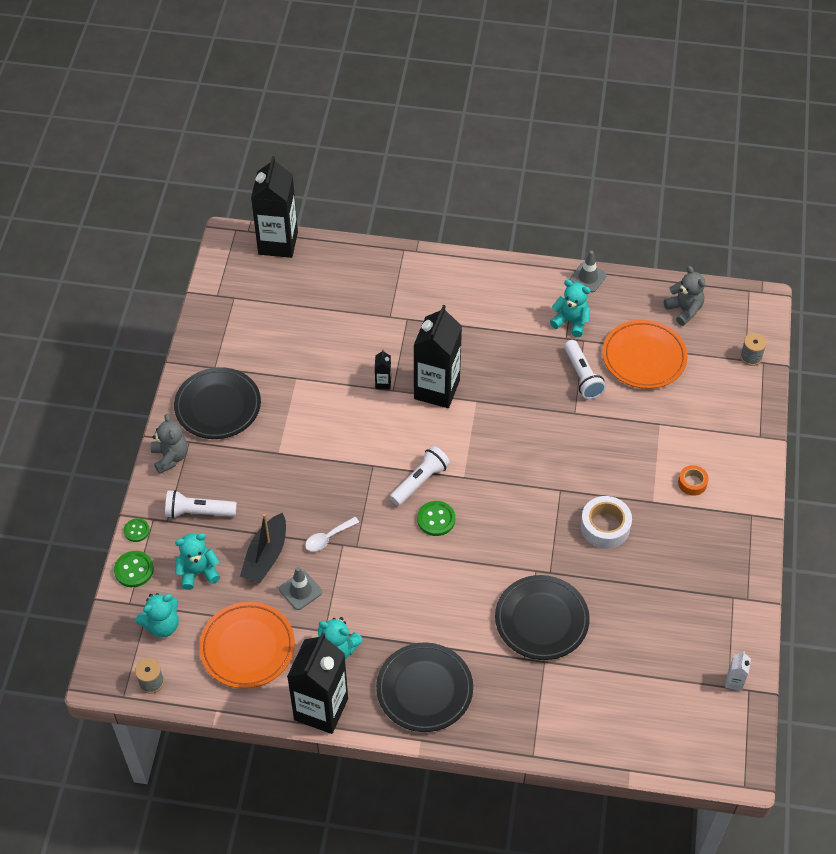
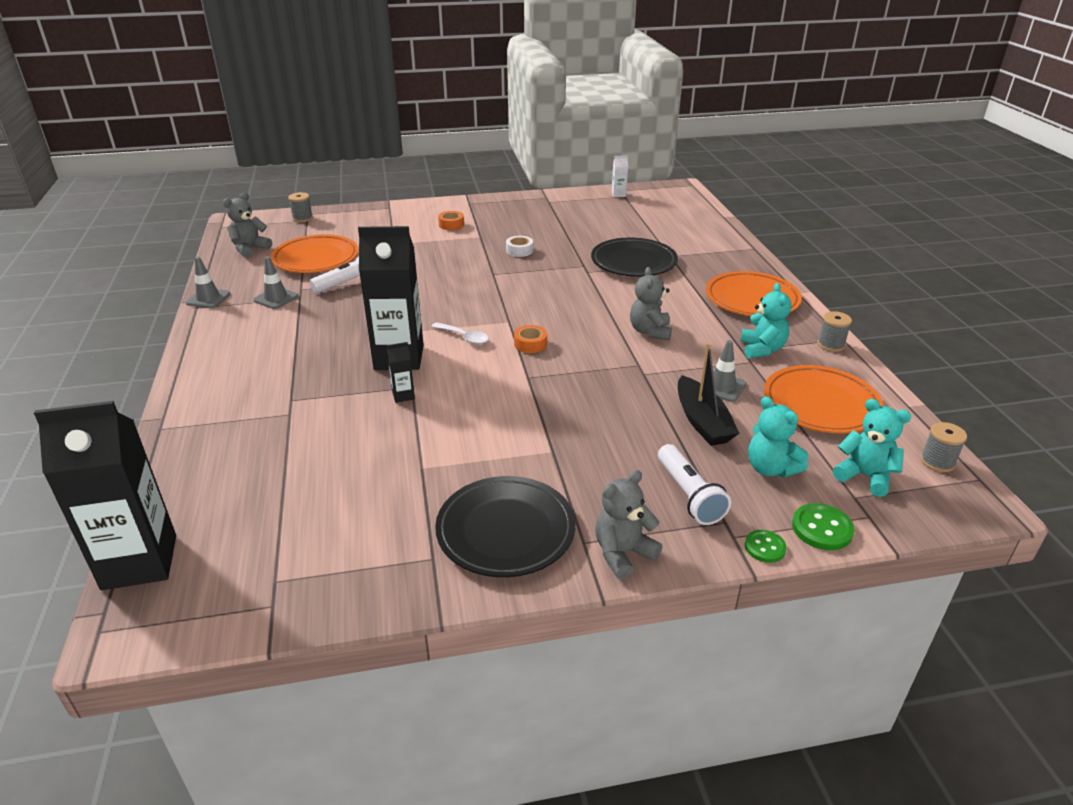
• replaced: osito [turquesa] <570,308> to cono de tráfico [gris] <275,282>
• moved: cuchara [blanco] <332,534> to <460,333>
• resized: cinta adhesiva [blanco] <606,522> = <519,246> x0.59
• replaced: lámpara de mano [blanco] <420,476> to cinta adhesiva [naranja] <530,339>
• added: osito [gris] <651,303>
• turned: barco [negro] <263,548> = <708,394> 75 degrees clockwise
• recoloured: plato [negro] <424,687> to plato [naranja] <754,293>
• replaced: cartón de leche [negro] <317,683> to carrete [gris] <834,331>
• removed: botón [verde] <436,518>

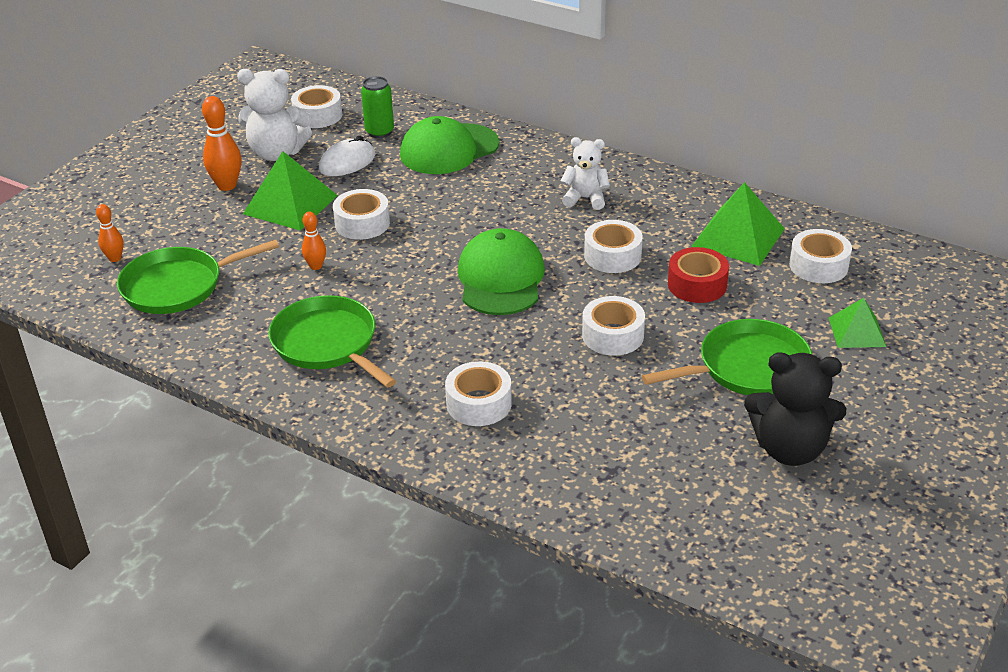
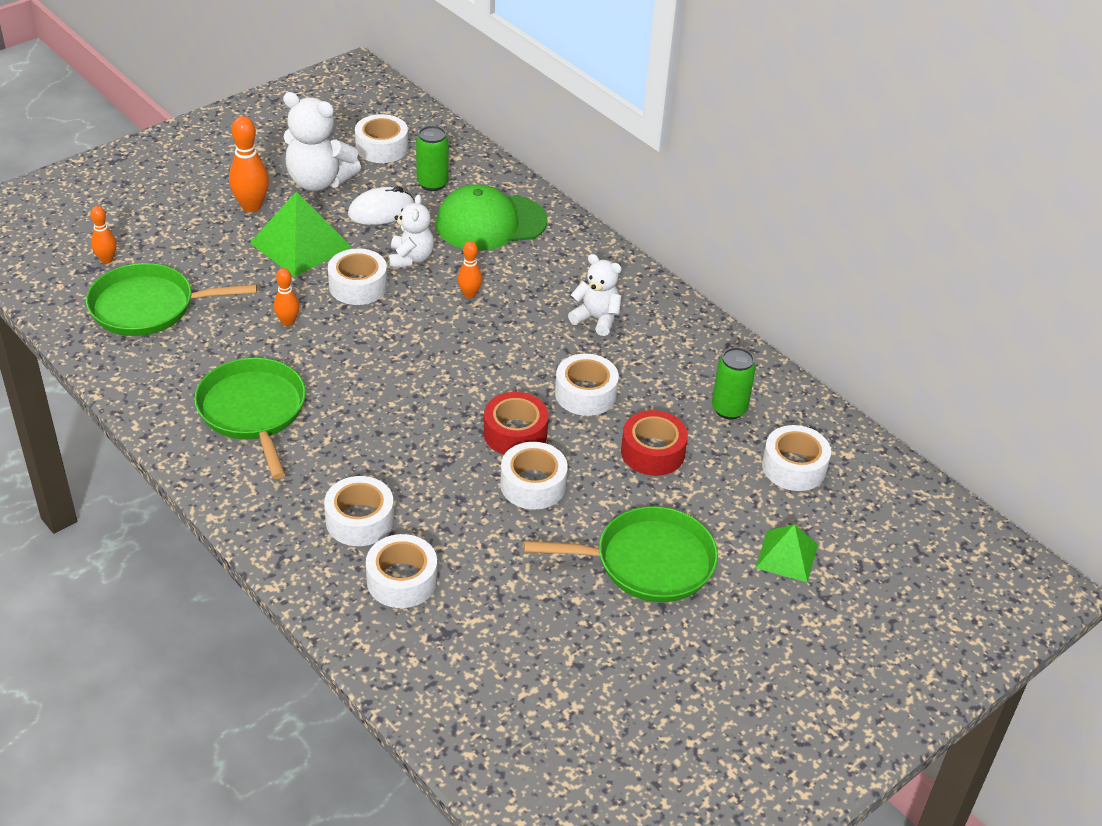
• added: cinta adhesiva [blanco] <401,571>
• added: osito [blanco] <411,231>
• added: bolo [naranja] <470,269>
• added: cinta adhesiva [rojo] <516,423>
• replaced: pirámide [verde] <738,224> to lata [verde] <734,383>
• removed: gorra [verde] <501,271>
• removed: osito [negro] <795,409>

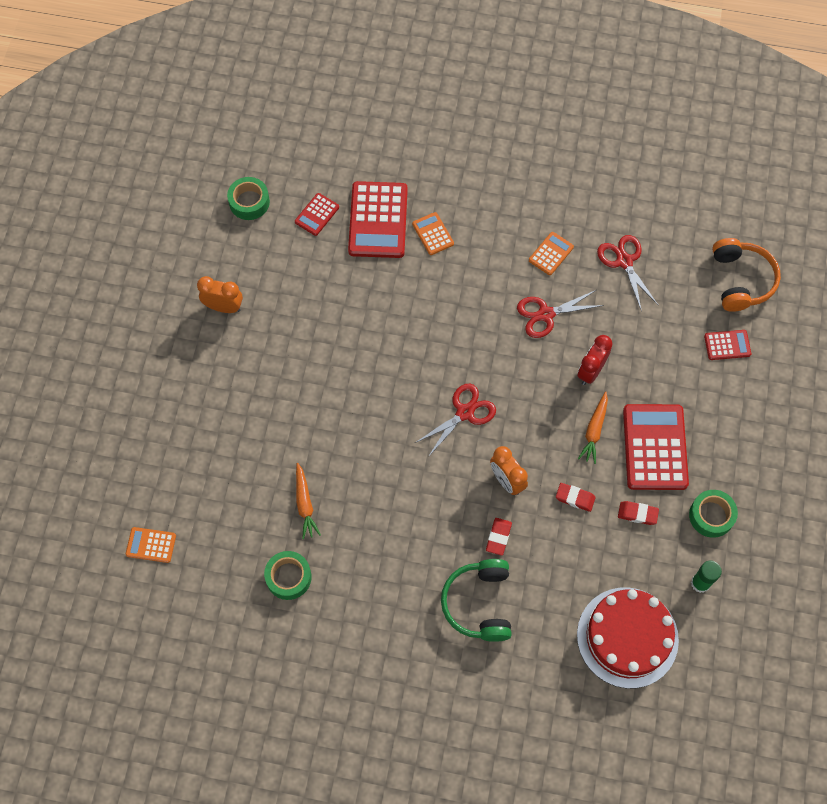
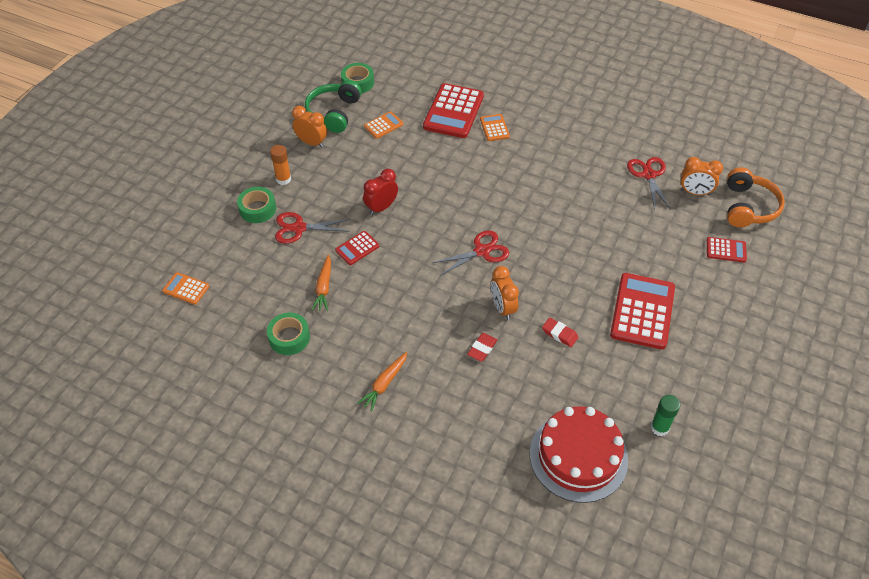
• moved: cinta adhesiva [verde] <713,514> to <256,205>
• added: barra de pegamento [naranja] <280,165>
• moved: tijeras [rojo] <560,314> to <313,228>
• moved: auriculares [verde] <476,600> to <333,106>
• moved: calculadora [rojo] <317,214> to <357,248>
• moved: zanahoria [naranja] <593,427> to <382,382>
• moved: despertador [rojo] <595,360> to <380,192>
• moved: calculadora [naranja] <551,253> to <383,125>
• added: despertador [naranja] <701,176>
• removed: goma de borrar [rojo] <638,513>

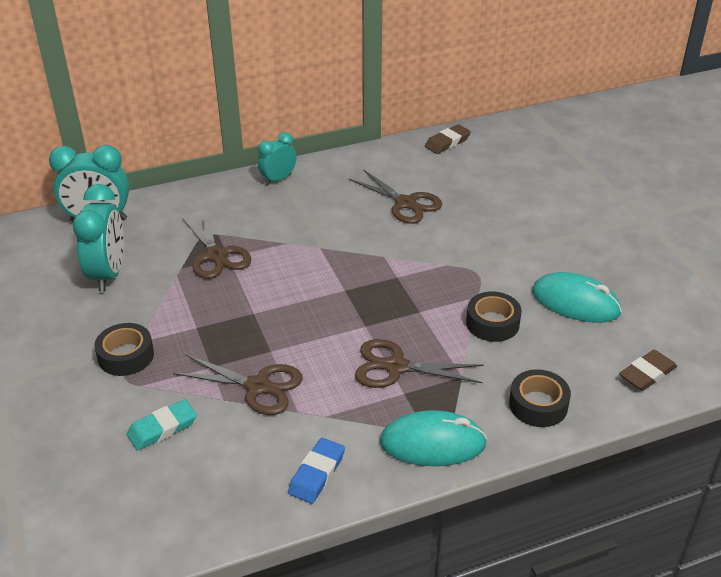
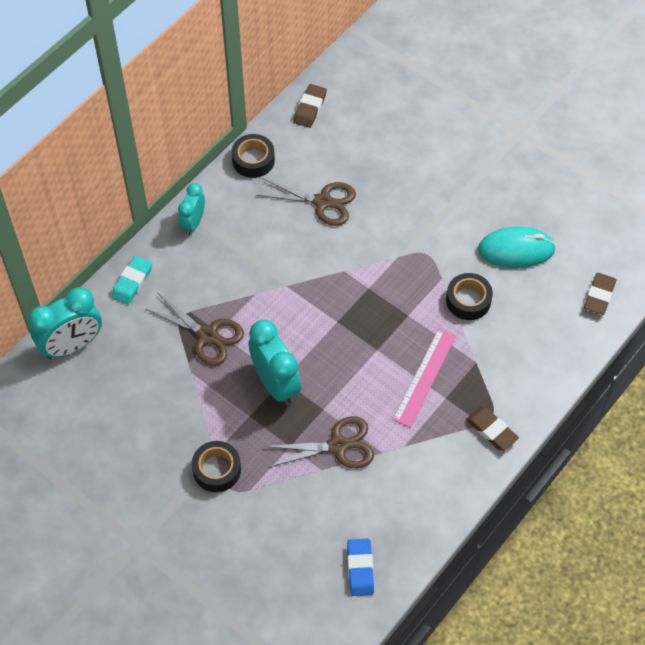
• moved: goma de borrar [turquesa] <162,425> to <131,280>
• moved: cinta adhesiva [negro] <540,398> to <253,156>
• moved: despertador [turquesa] <98,238> to <274,362>
• moved: goma de borrar [azul] <316,471> to <360,567>
• replaced: tijeras [marrón] <419,363> to regla [rosa] <424,378>
• replaced: ratón [turquesa] <433,438> to goma de borrar [marrón] <492,429>

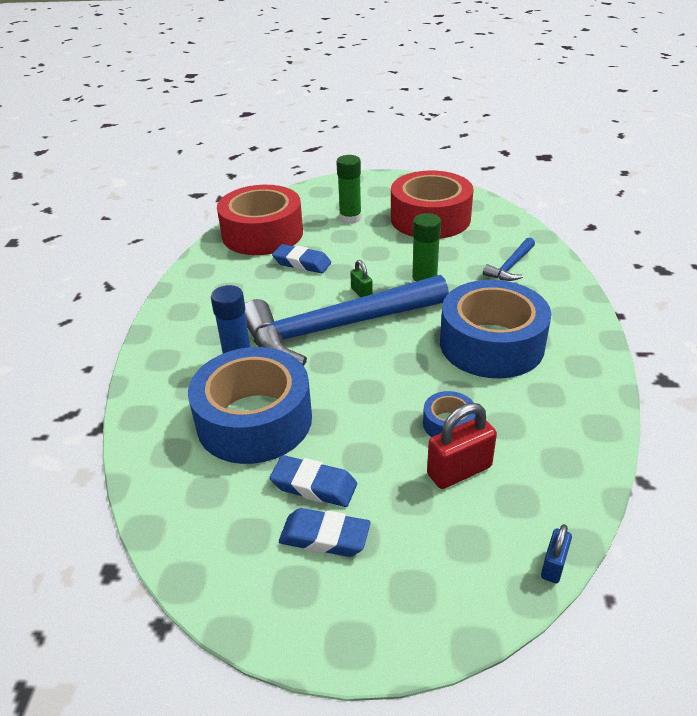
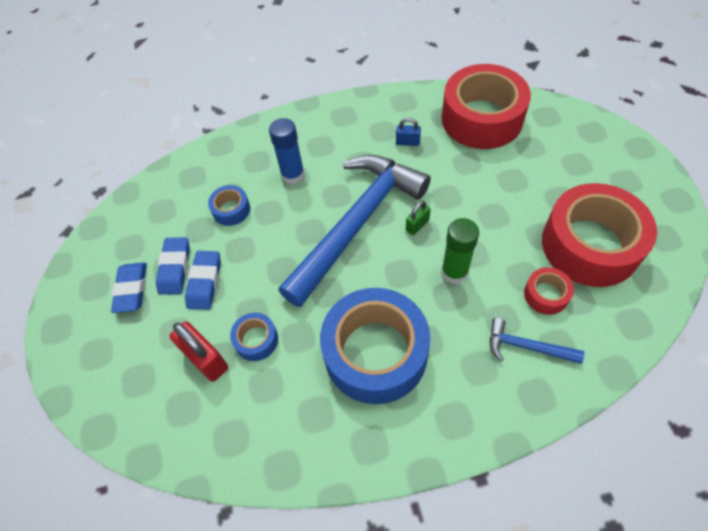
• moved: goma de borrar [azul] <301,258> to <203,280>
• resized: cinta adhesiva [azul] <250,405> = <229,205> x0.44
• turned: martillo [azul] <347,320> = <354,231> 75 degrees clockwise
• moved: candado [azul] <556,553> to <408,132>
• added: cinta adhesiva [rojo] <549,291>
• removed: barra de pegamento [verde] <349,189>

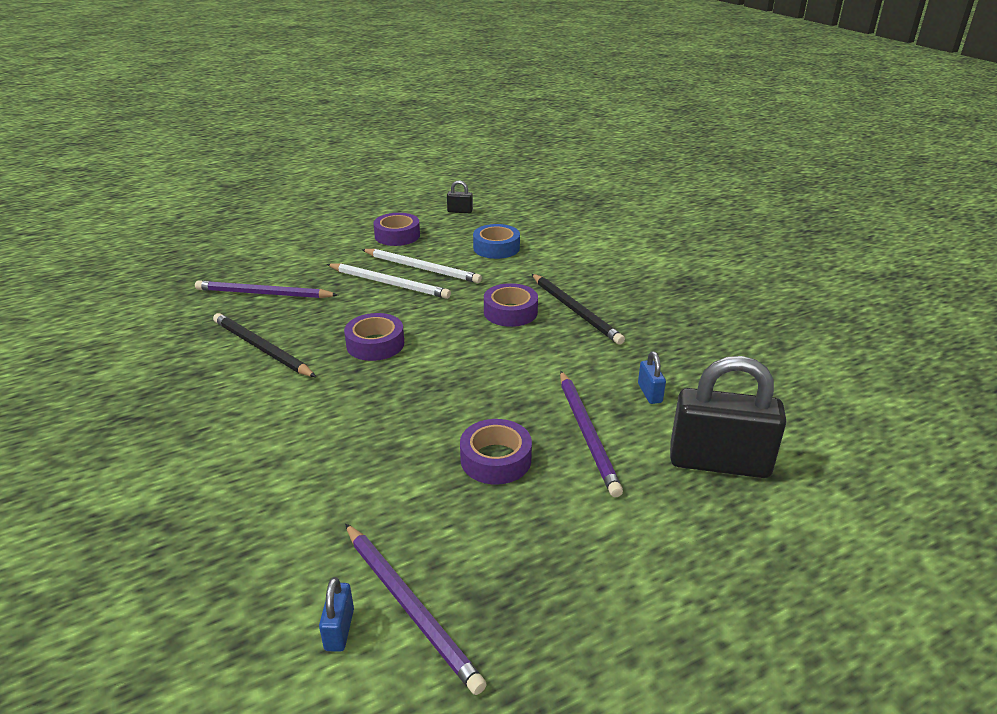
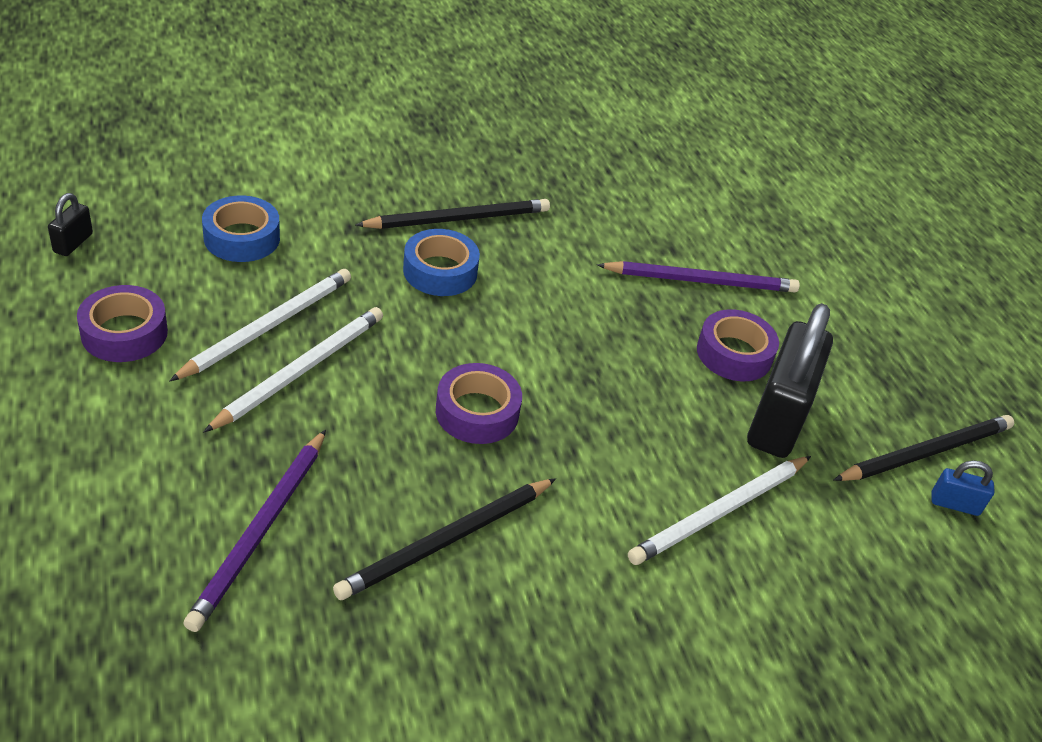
• recoloured: cinta adhesiva [morado] <511,305> to cinta adhesiva [azul] <441,262>
• added: lápiz [blanco] <719,510>
• moved: candado [negro] <728,417> to <790,380>
• recoloured: lápiz [morado] <416,609> to lápiz [negro] <924,448>
• removed: candado [azul] <652,377>

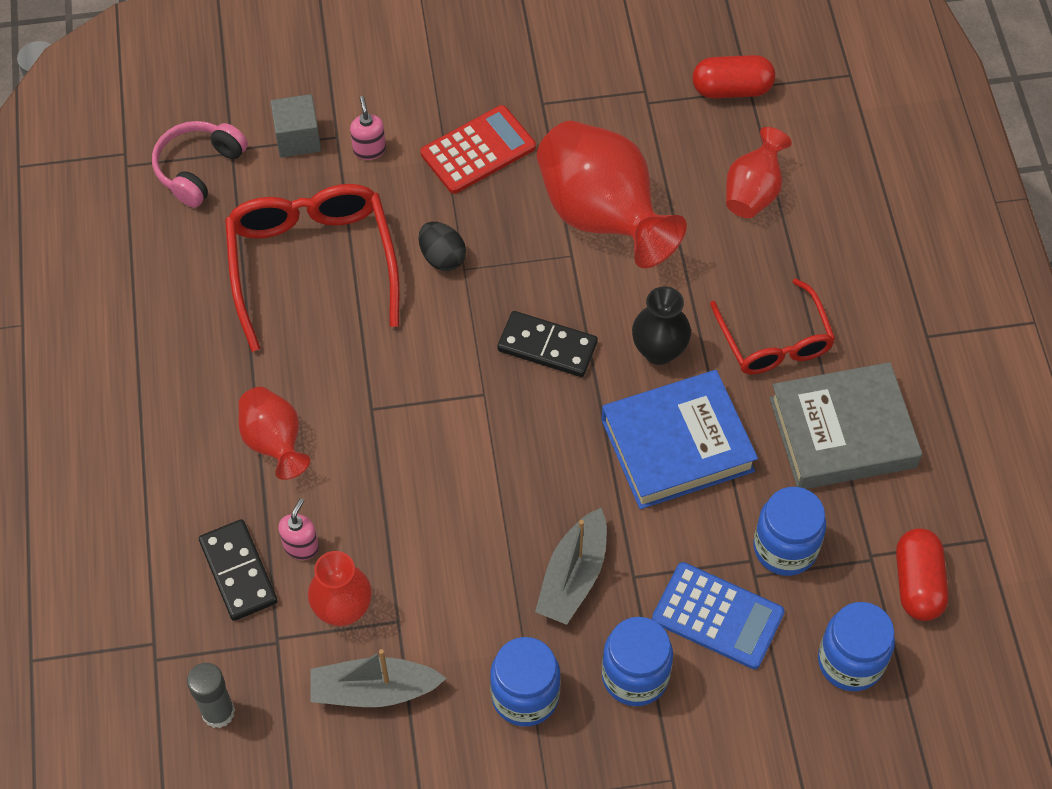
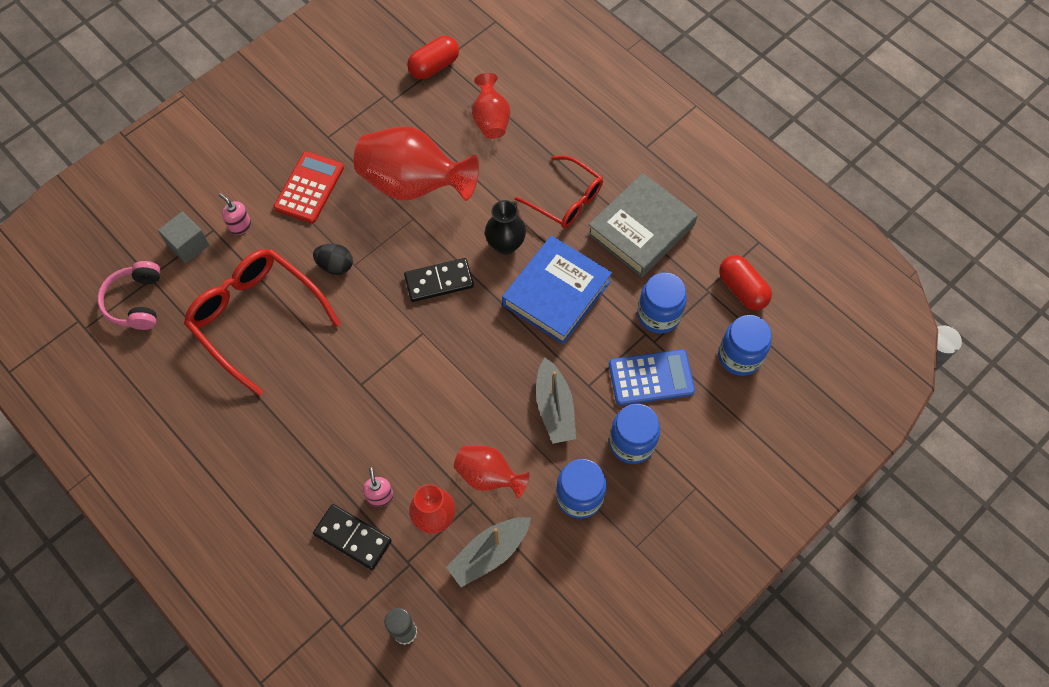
• moved: florero [rojo] <274,433> to <492,472>

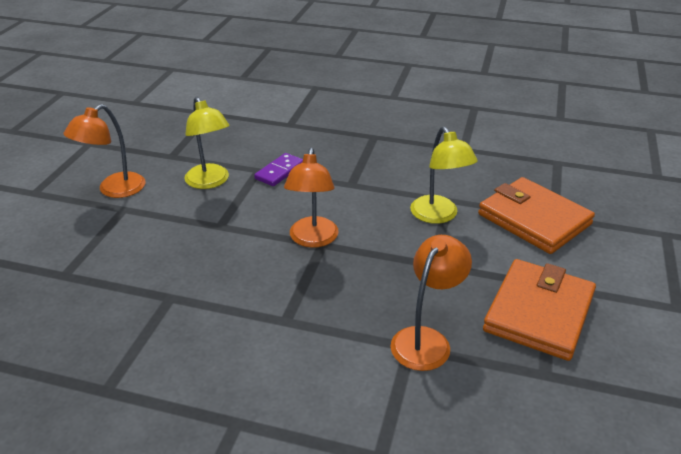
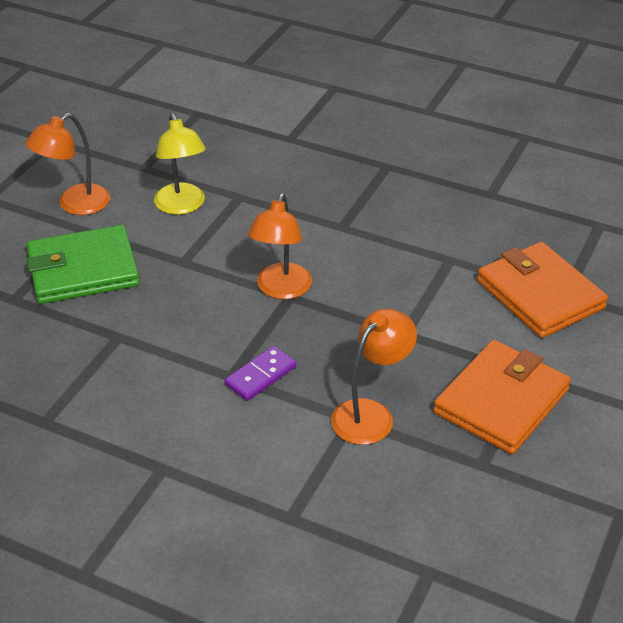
• added: cartera [verde] <83,264>
• moved: ficha de dominó [morado] <278,169> to <260,373>
• removed: lámpara [amarillo] <444,175>

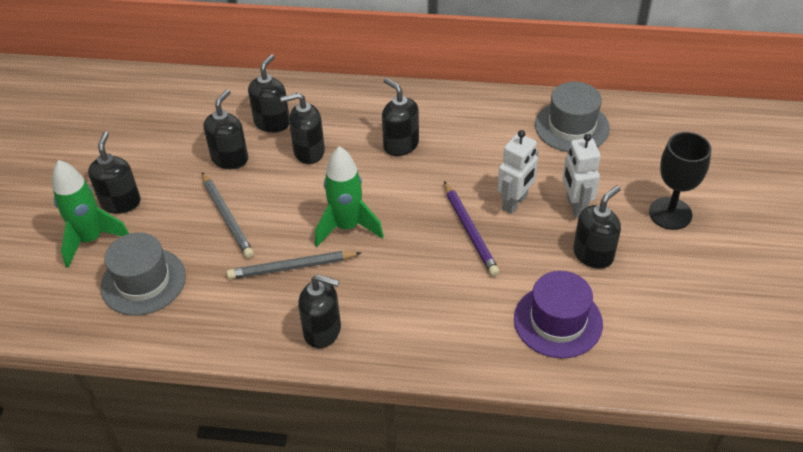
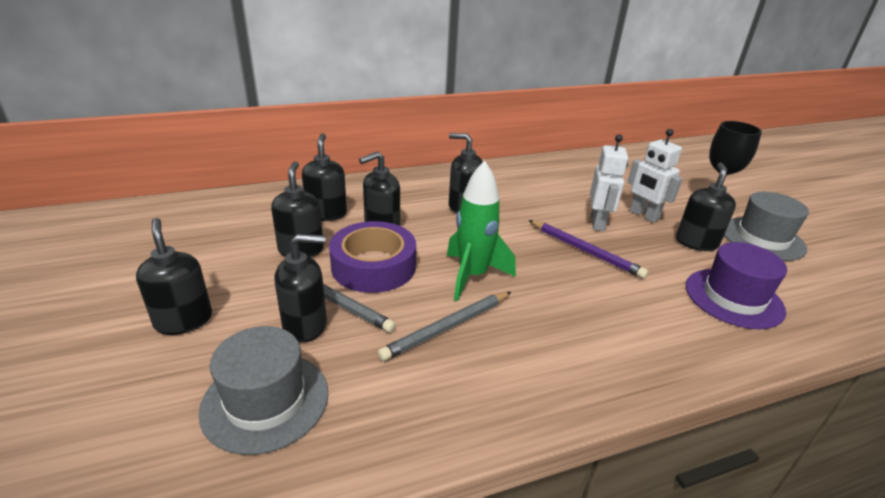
• moved: dispensador de jabón [negro] <319,311> to <301,288>
• added: cinta adhesiva [morado] <372,257>
• moved: sombrero [gris] <572,117> to <766,226>
• removed: cohete [verde] <90,214>

